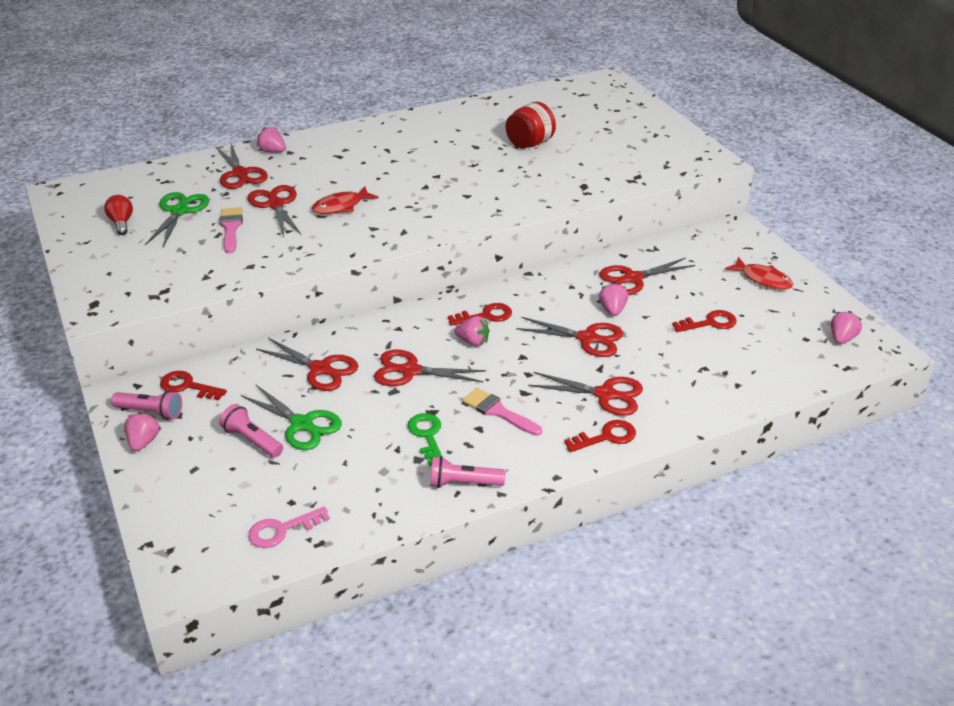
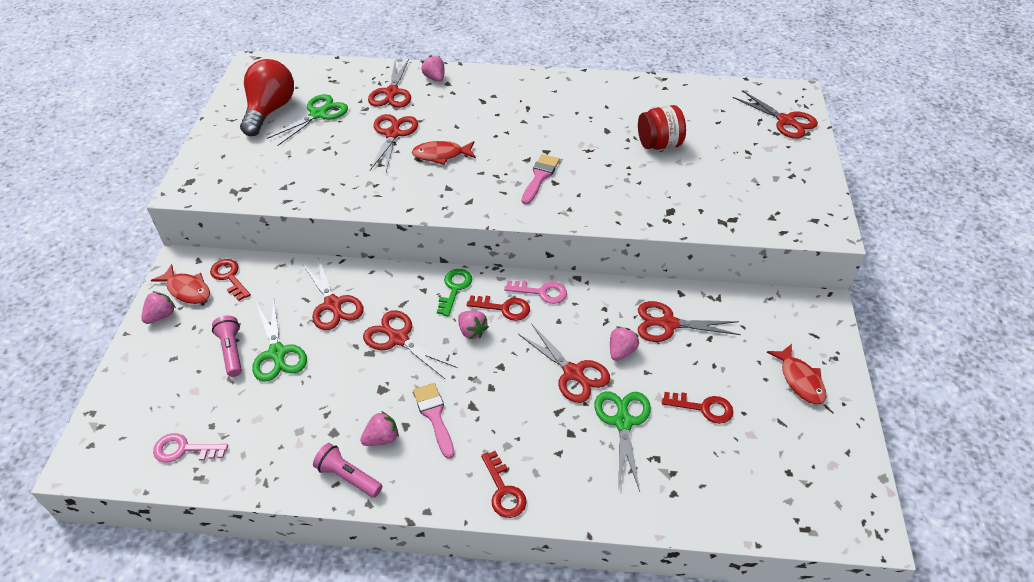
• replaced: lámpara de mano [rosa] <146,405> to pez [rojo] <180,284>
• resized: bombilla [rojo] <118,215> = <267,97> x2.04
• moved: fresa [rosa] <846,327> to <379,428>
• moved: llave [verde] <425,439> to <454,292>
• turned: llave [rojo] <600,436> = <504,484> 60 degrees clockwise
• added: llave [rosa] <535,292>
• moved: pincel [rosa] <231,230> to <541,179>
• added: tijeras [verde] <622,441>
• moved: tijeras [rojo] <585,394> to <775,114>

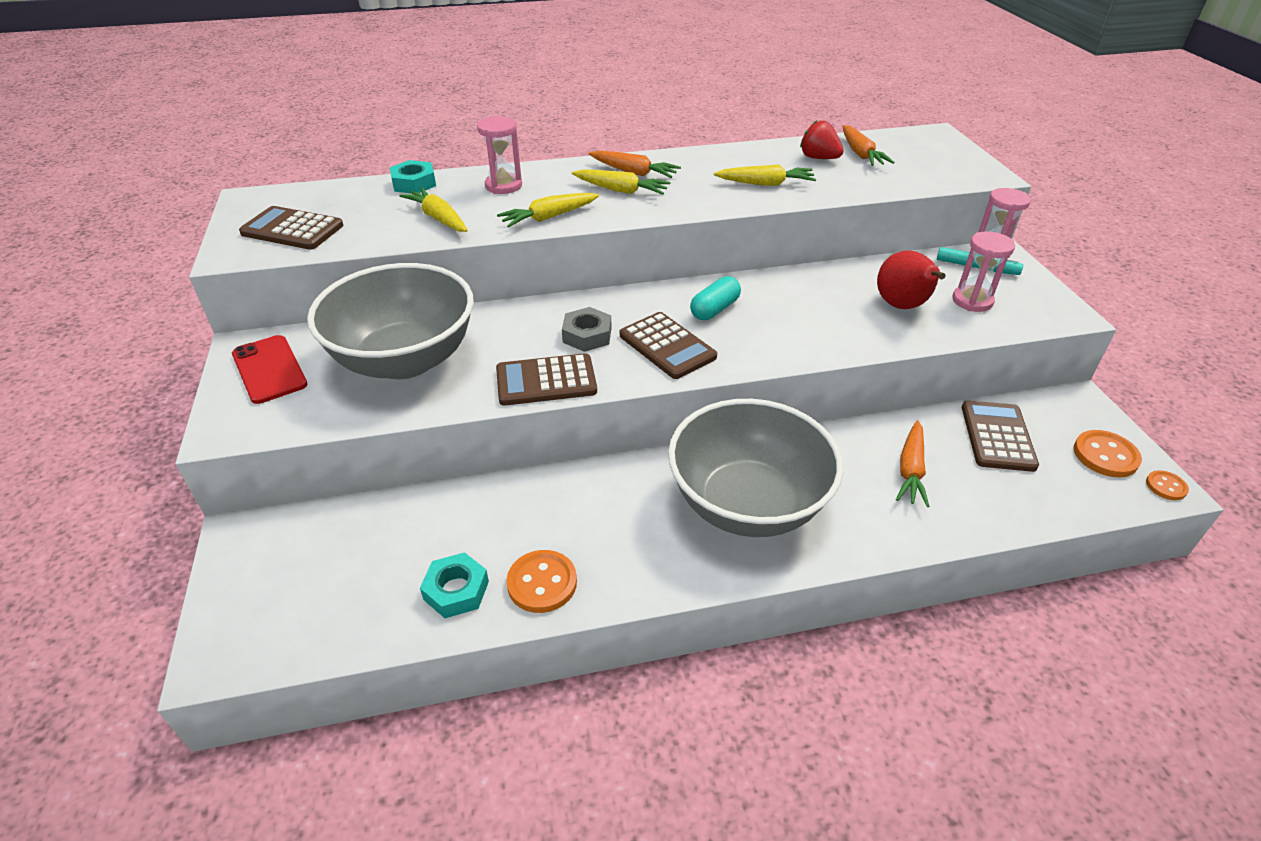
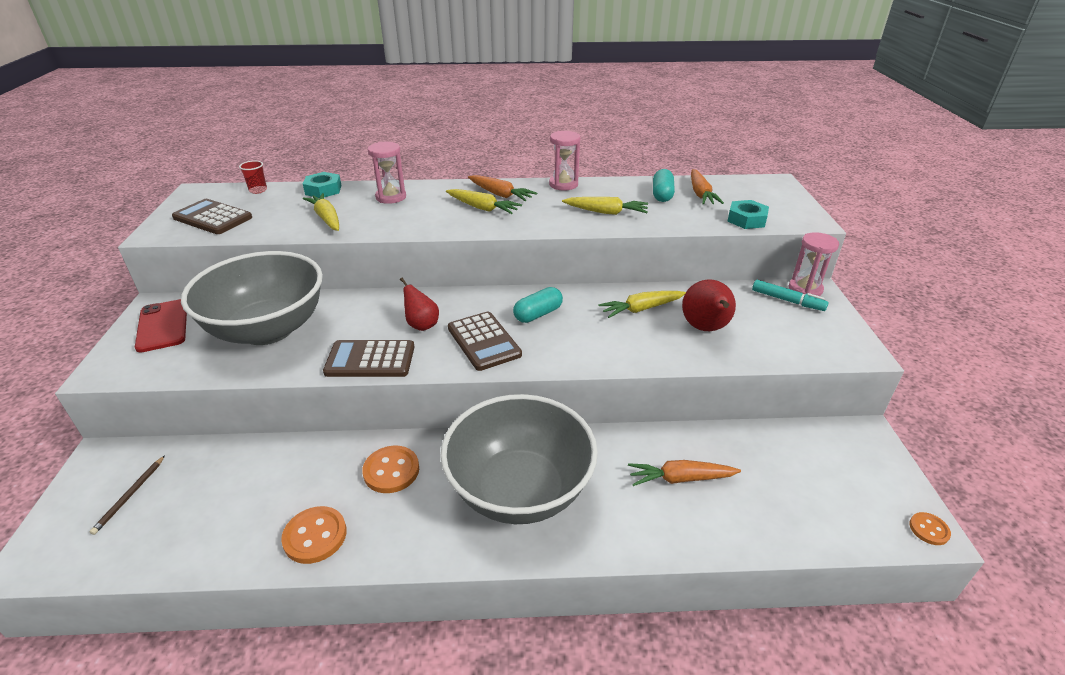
• added: lápiz [marrón] <127,495>
• added: vaso [rojo] <253,177>
• moved: botón [naranja] <1107,453> to <390,469>
• replaced: tuerca [gris] <587,329> to pera [rojo] <419,304>
• moved: reloj de arena [rosa] <983,271> to <564,160>
• moved: zanahoria [amarillo] <548,210> to <642,304>
• turned: zanahoria [naranja] <912,463> = <684,473> 60 degrees clockwise
• replaced: fresa [rojo] <822,140> to cápsula [turquesa] <664,185>
• moved: tuerca [turquesa] <454,585> to <748,214>
• removed: calculadora [marrón] <1000,436>

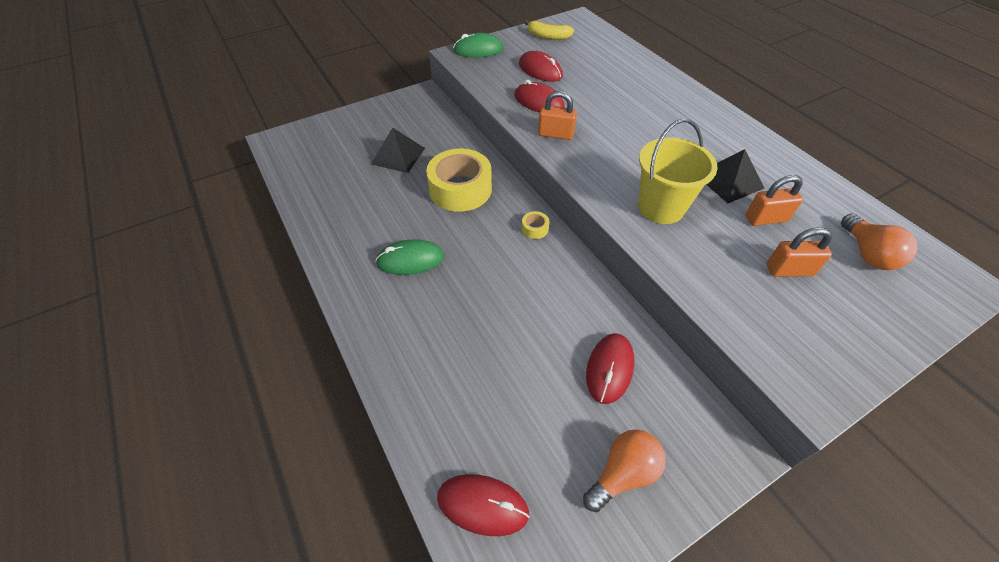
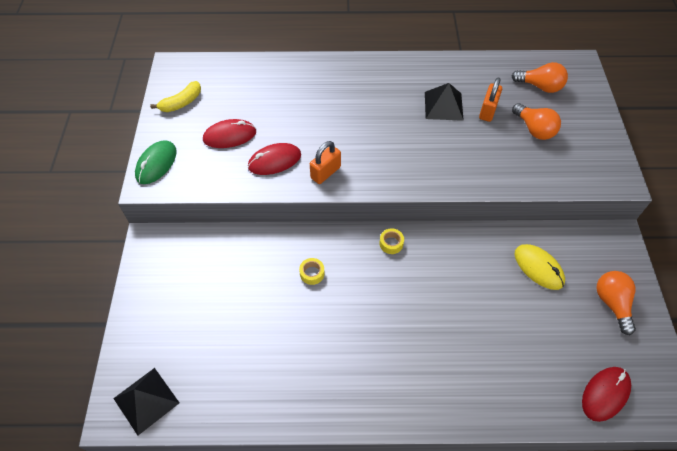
• moved: pirámide [negro] <398,150> to <146,401>
• resized: cinta adhesiva [amarillo] <459,180> = <312,271> x0.40
• replaced: candado [naranja] <799,251> to bombilla [naranja] <536,121>
• recoloured: ratón [rojo] <610,368> to ratón [amarillo] <539,267>
• removed: ratón [verde] <409,257>
• removed: balde [amarillo] <677,171>

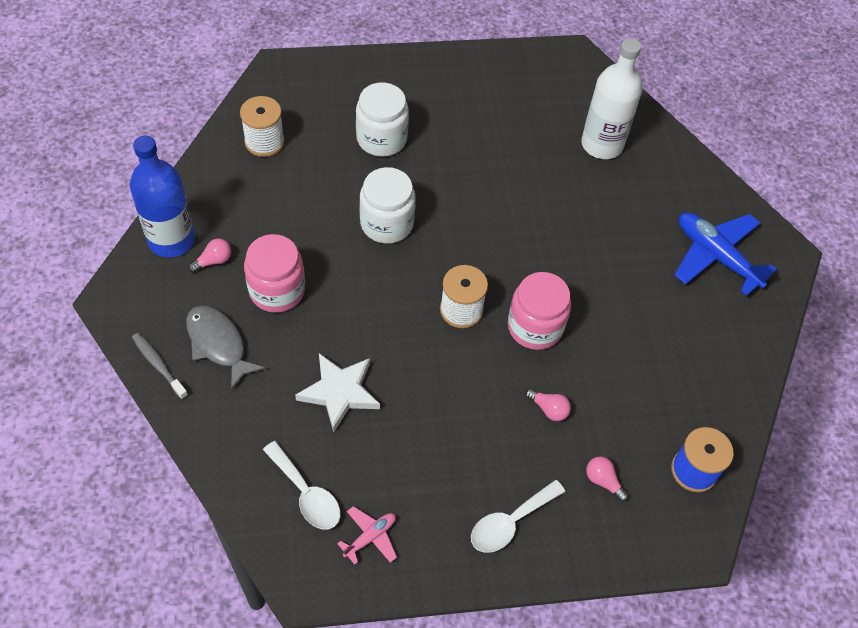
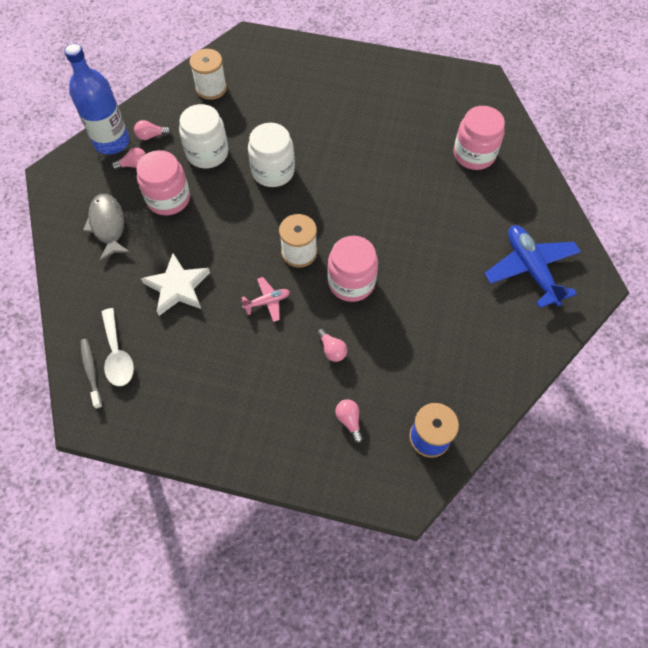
• moved: cepillo de dientes [gris] <160,366> to <91,374>
• added: bombilla [rosa] <152,130>
• moved: tarro [blanco] <382,120> to <203,136>
• moved: avión [rosa] <367,535> to <265,299>
• replaced: botella [blanco] <611,98> to tarro [rosa] <479,138>
• removed: cuchara [blanco] <518,516>

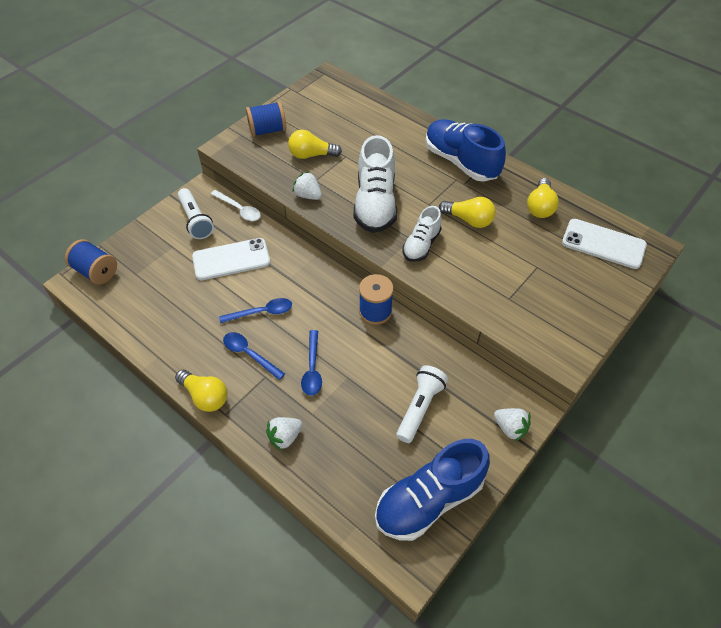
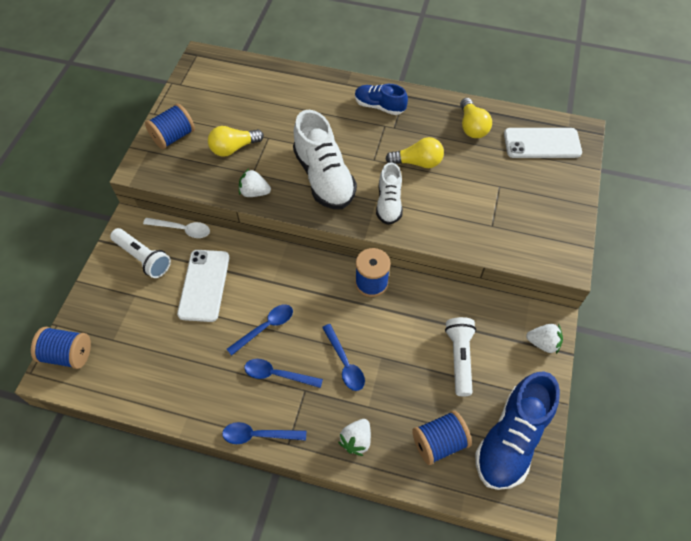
• turned: móvil [blanco] <231,259> = <203,286> 45 degrees counterclockwise
• replaced: bombilla [amarillo] <201,390> to cuchara [azul] <264,433>
• resized: zapato [azul] <465,150> = <381,99> x0.59
• added: carrete [azul] <442,437>

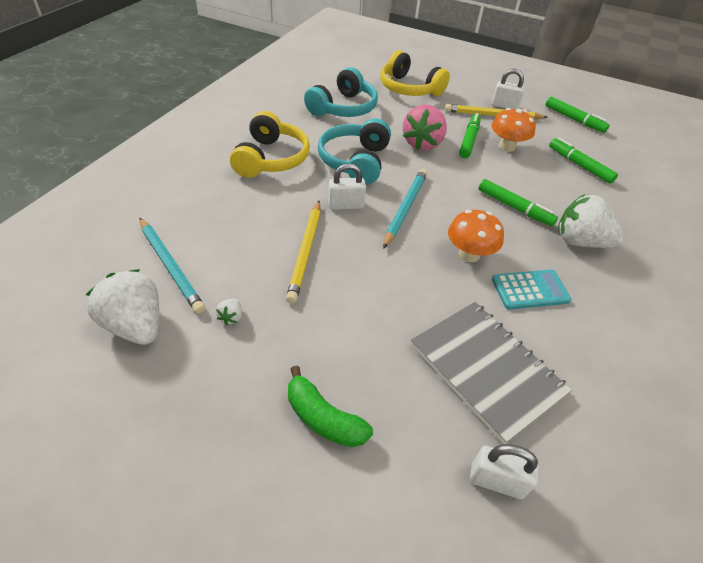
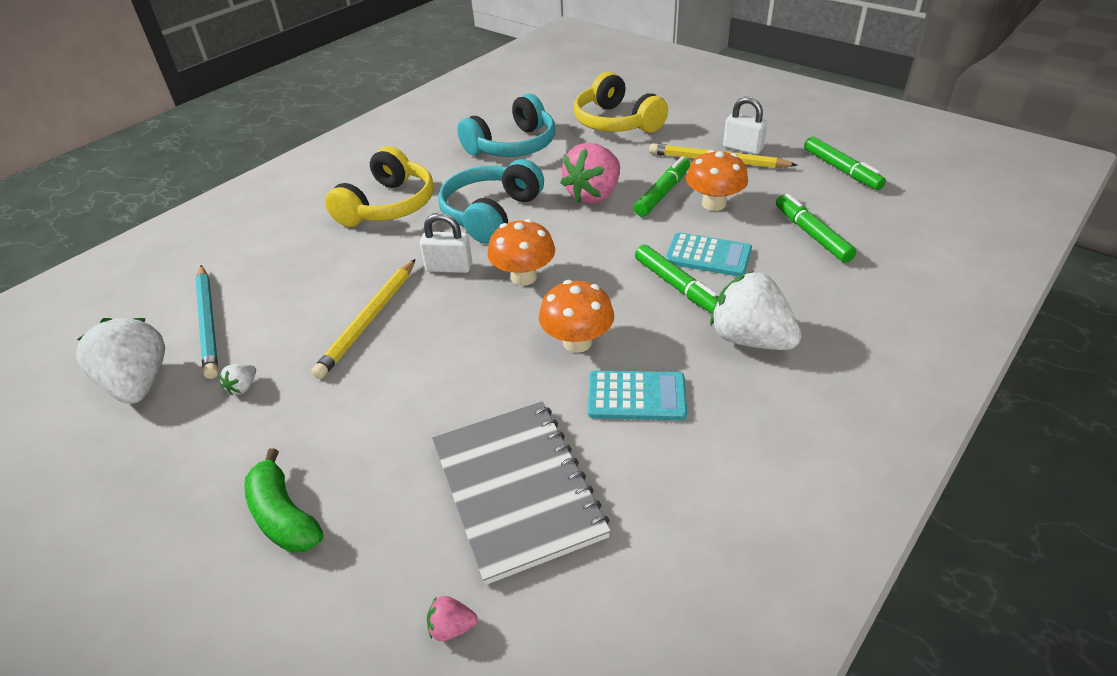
• replaced: candado [blanco] <504,471> to fresa [rosa] <452,618>
• replaced: lápiz [turquesa] <405,209> to seta [naranja] <521,252>
• added: calculadora [turquesa] <708,254>

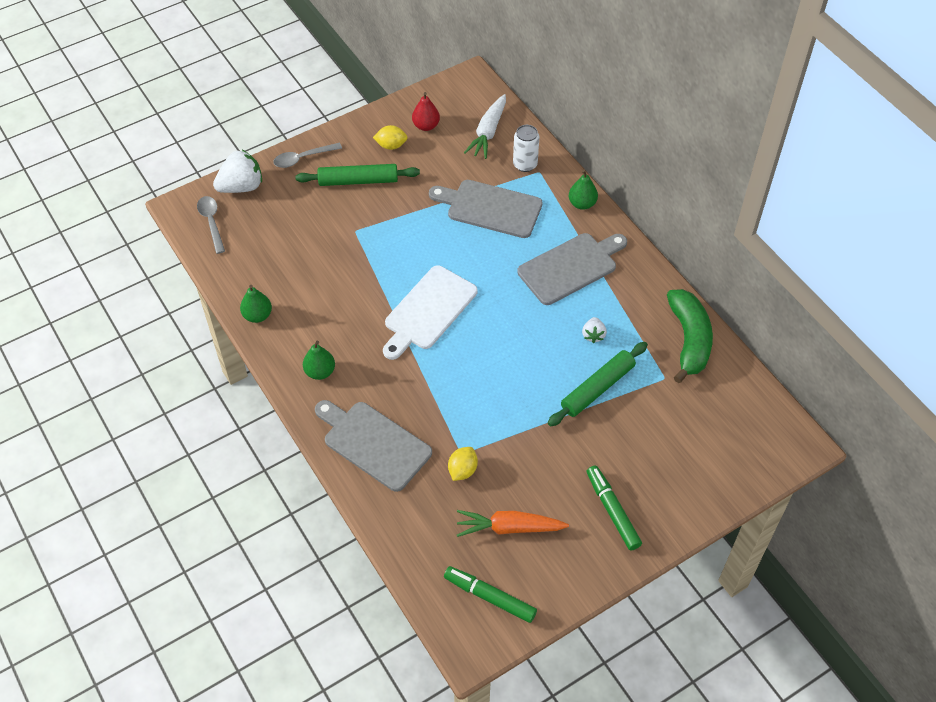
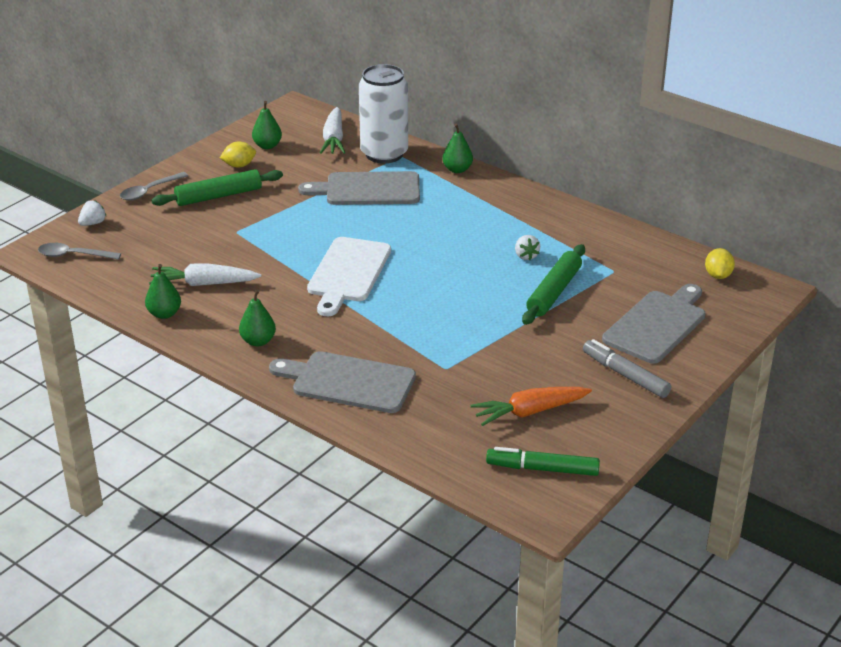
• turned: cuchara [gris] <211,225> = <79,251> 45 degrees counterclockwise
• resized: fresa [blanco] <237,171> = <92,213> x0.53
• added: zanahoria [blanco] <205,274>
• recoloured: pera [rojo] <426,111> to pera [verde] <267,125>
• resized: lata [blanco] <526,148> = <383,114> x1.84
• recoloured: rotulador [verde] <614,508> to rotulador [gris] <627,368>
• moved: tabla de cortar [gris] <572,269> to <653,324>
• moved: limón [amarillo] <463,464> to <720,263>
• removed: plátano [verde] <690,336>

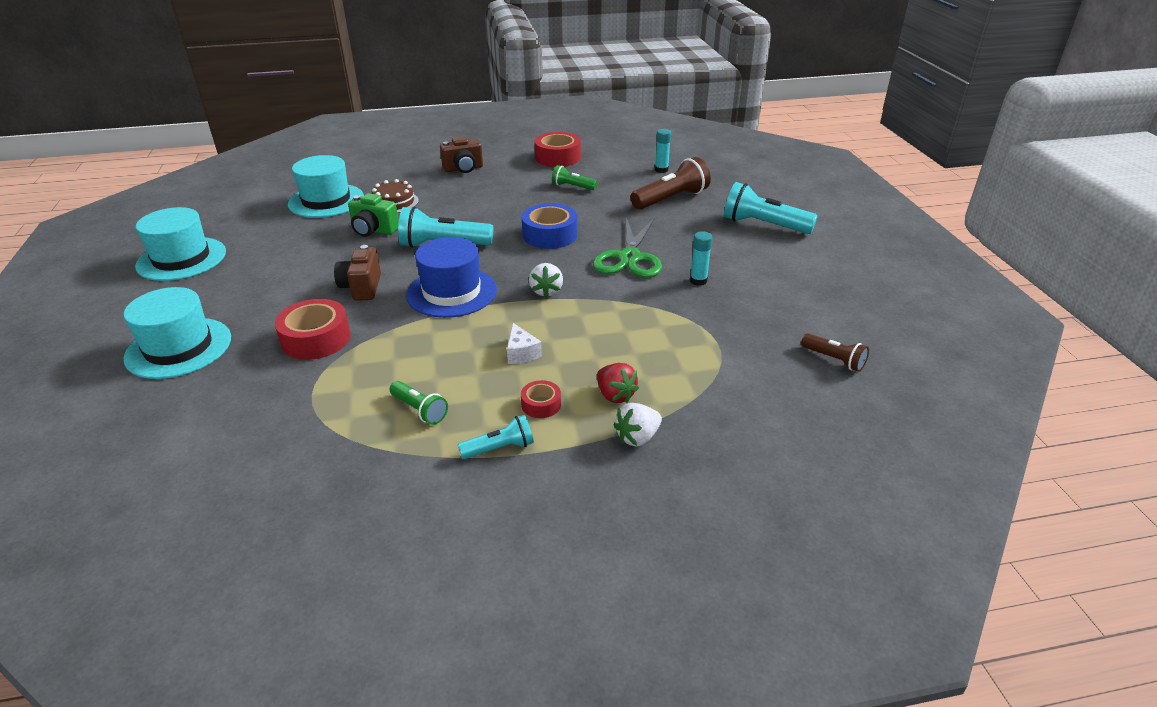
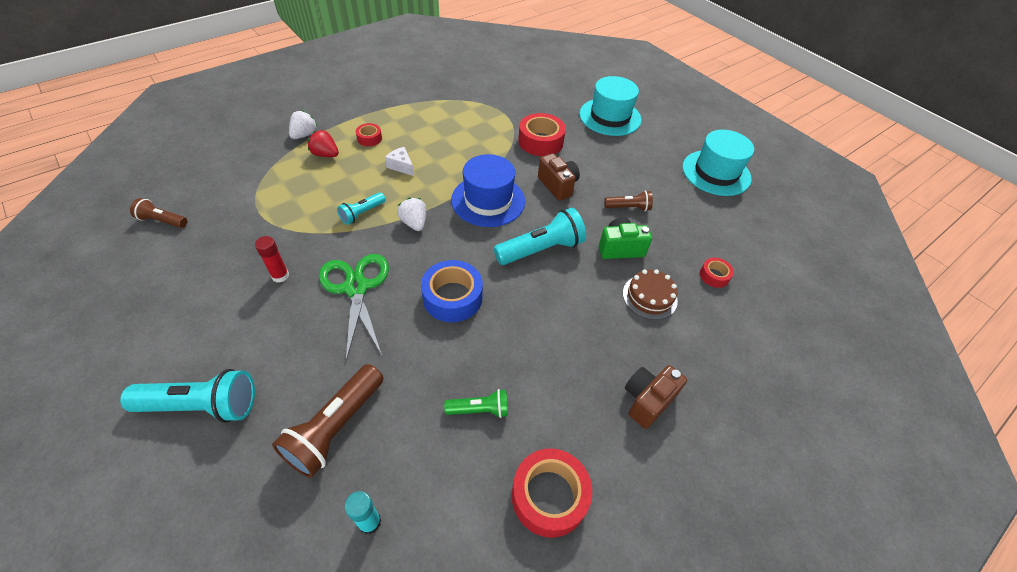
• recoloured: barra de pegamento [turquesa] <701,258> to barra de pegamento [rojo] <272,259>
• moved: lámpara de mano [turquesa] <496,437> to <361,208>
• added: lámpara de mano [marrón] <628,201>
• replaced: sombrero [turquesa] <326,186> to cinta adhesiva [rojo] <717,273>
• removed: lámpara de mano [verde] <418,403>

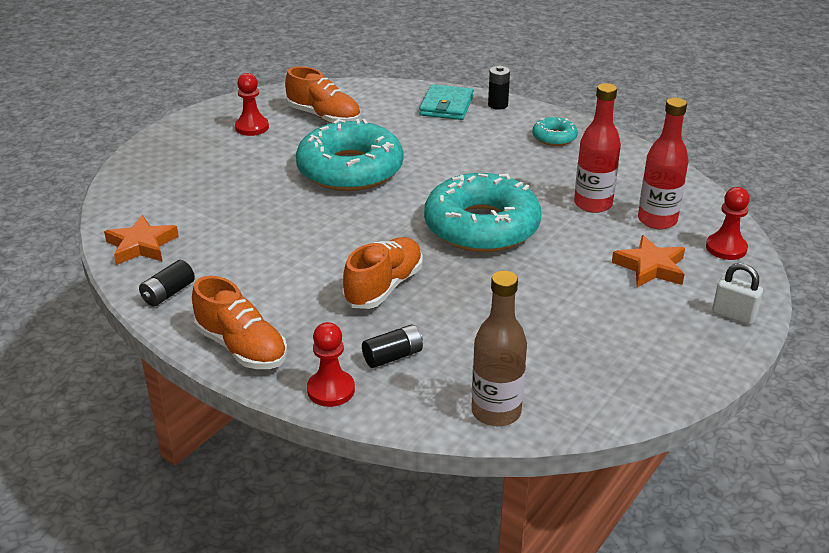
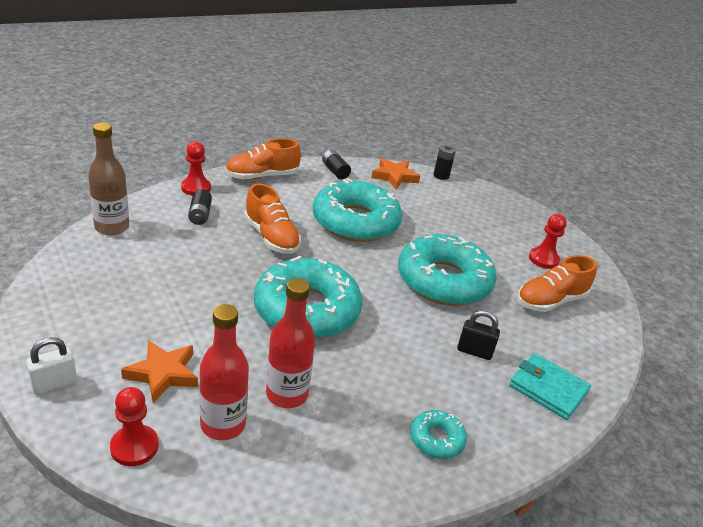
• added: rosquilla [turquesa] <357,210>
• moved: pila [negro] <499,88> to <445,162>
• added: candado [negro] <478,335>

